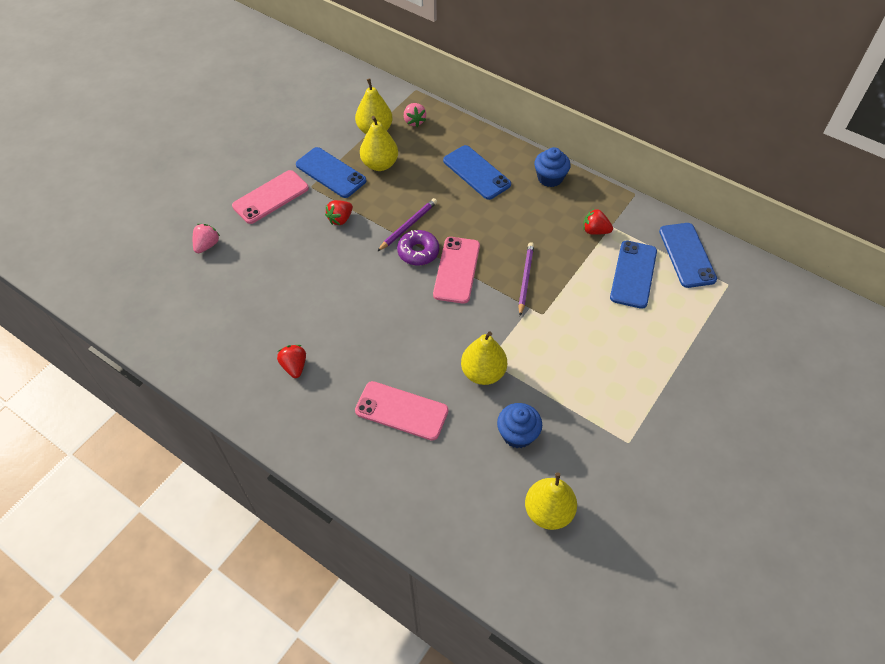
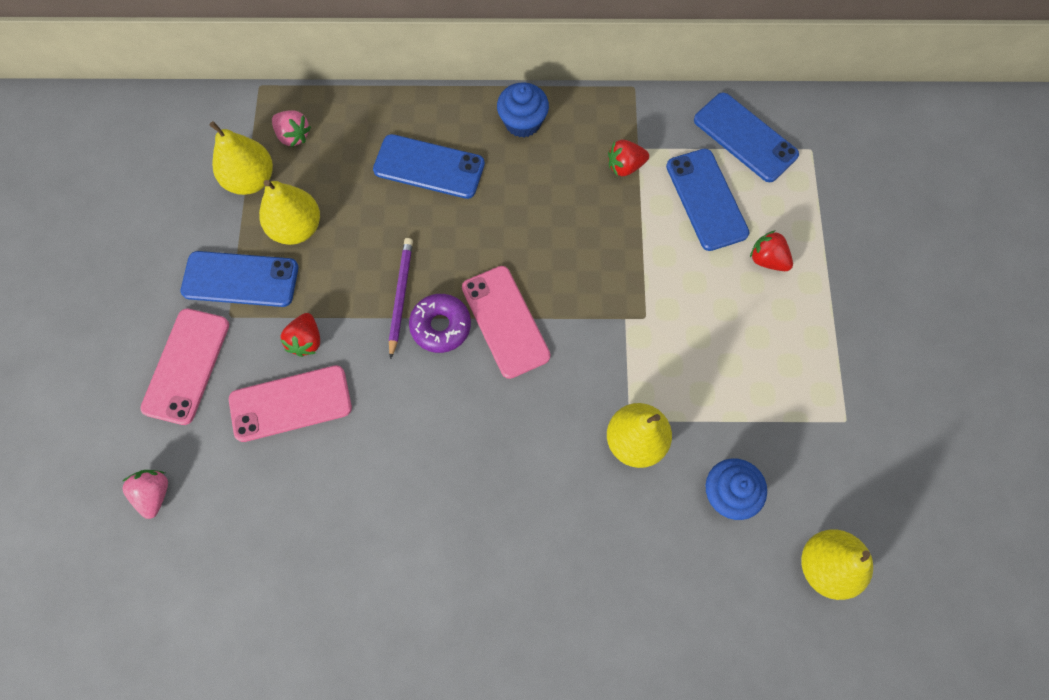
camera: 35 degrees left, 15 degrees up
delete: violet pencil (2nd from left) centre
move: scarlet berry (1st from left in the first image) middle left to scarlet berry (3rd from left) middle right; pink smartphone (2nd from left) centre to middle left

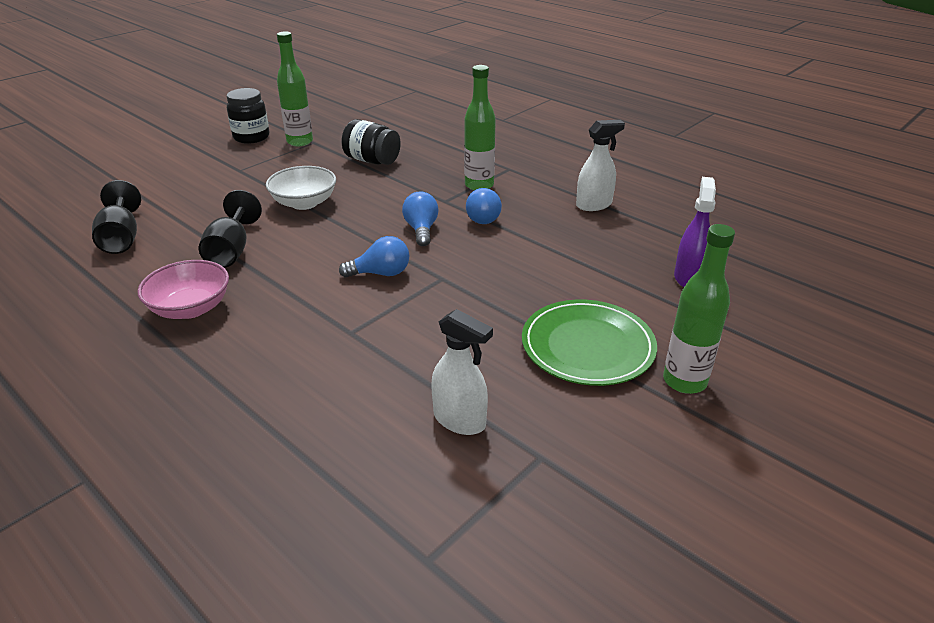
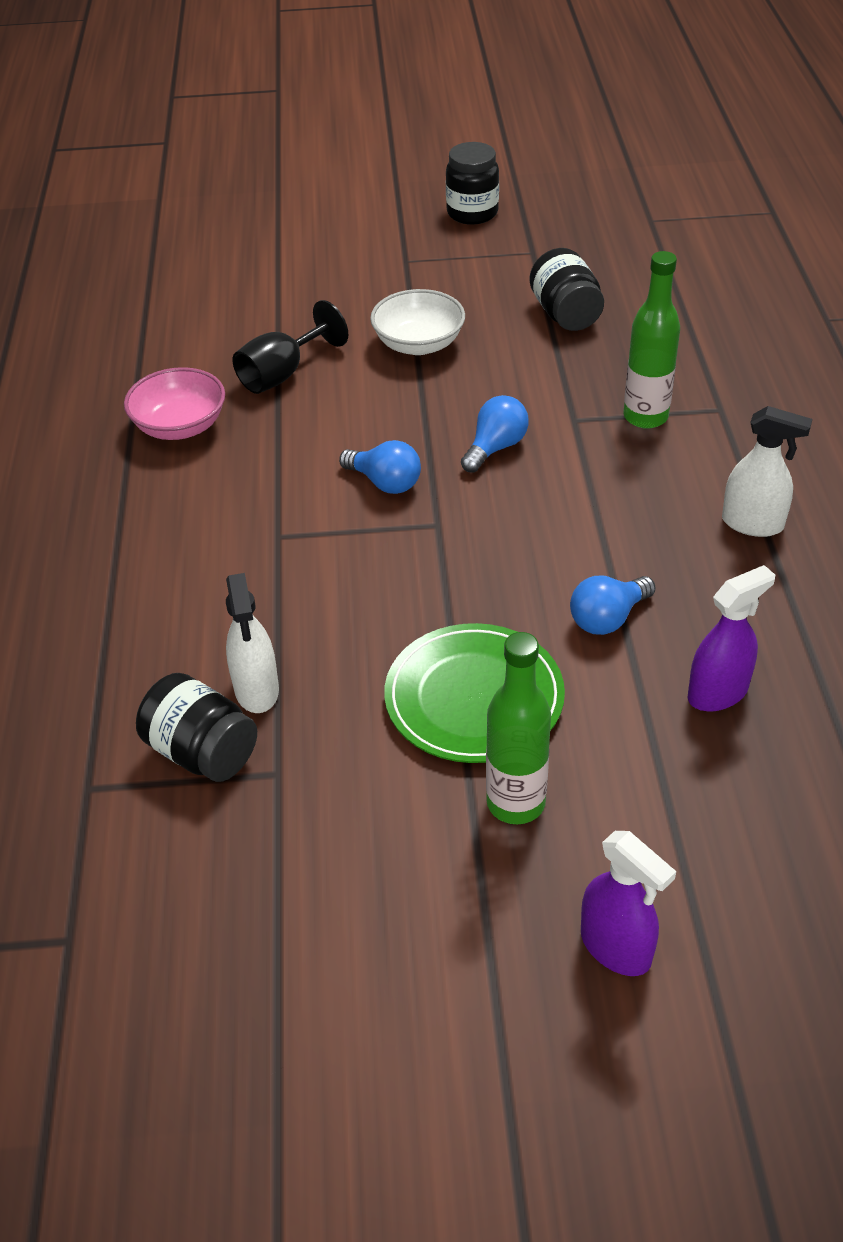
camera: 45 degrees right, 10 degrees up
delete: jet-black wine glass (1st from left) middle left; leaf-green drink bottle (1st from left) top left
insert: jet-black preserve jar (1st from left) middle left; violet sprayer (1st from left) bottom right
move: cobalt lightbulb (3rd from left) top centre to middle right

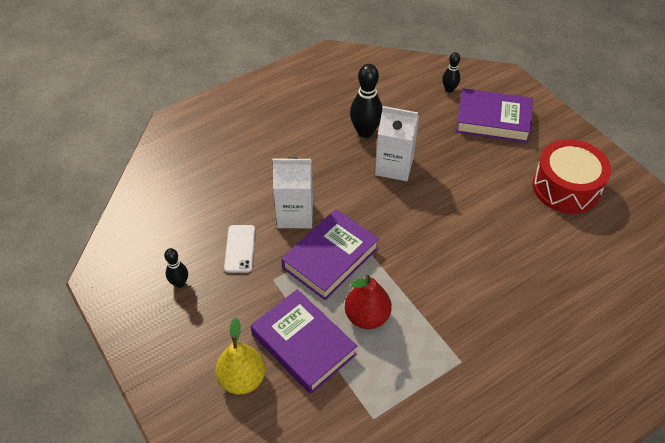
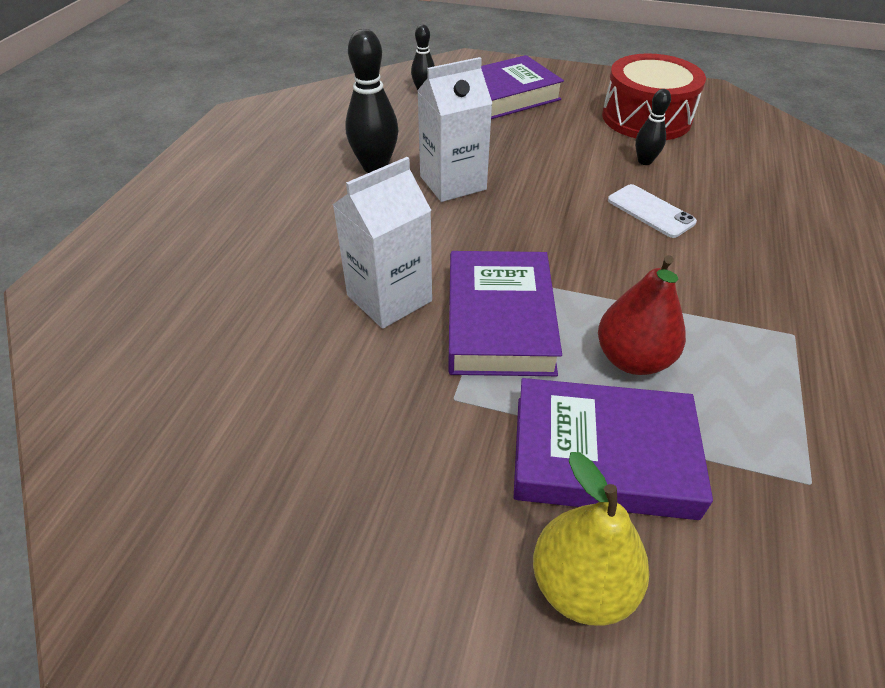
camera: 40 degrees left, 5 degrees down
move: jet-black skittle (1st from left in the first image) middle left to jet-black skittle (3rd from left) top right; pure white smartphone centre to top right

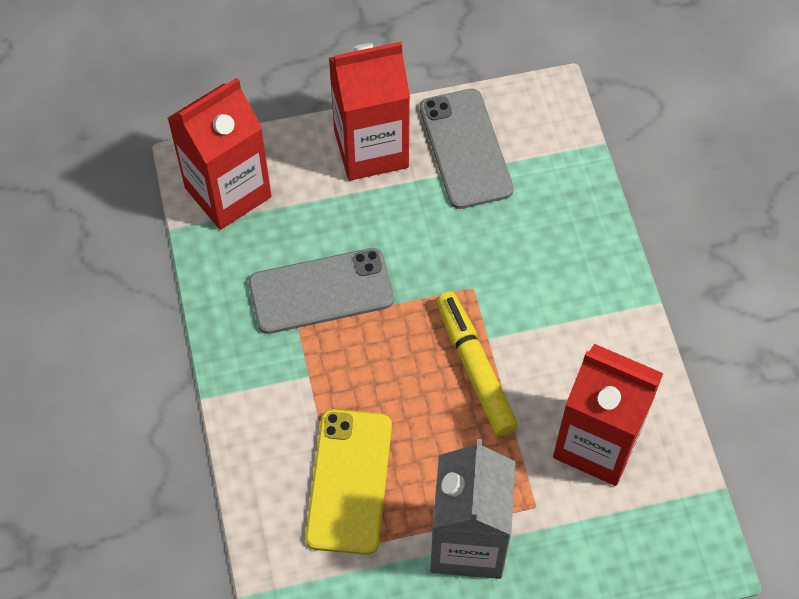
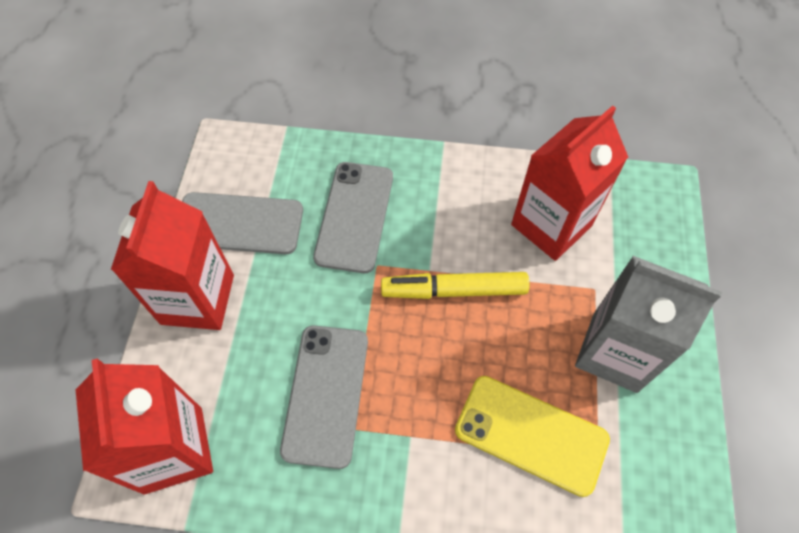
camera: 70 degrees left, 0 degrees up
insert: ash-grey smartphone (3rd from left) centre

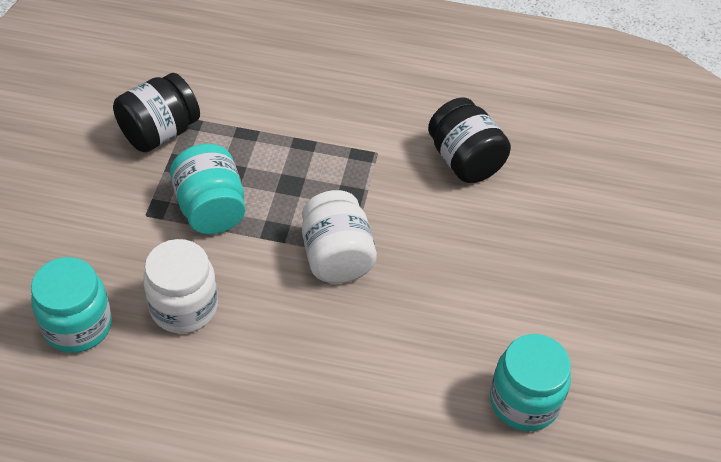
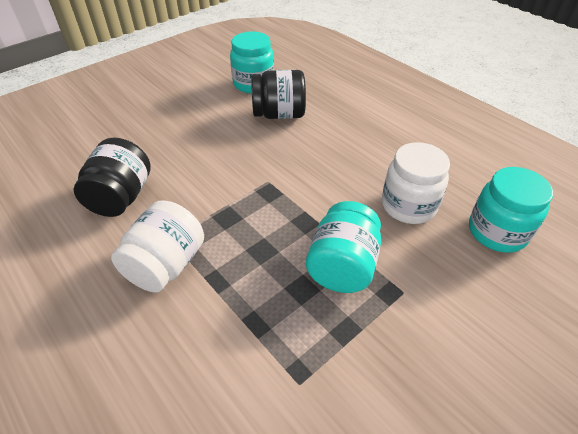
camera: 140 degrees left, 5 degrees down
move: jet-black preserve jar (1st from left in the first image) top left to jet-black preserve jar (2nd from left) top centre; pure white preserve jar (2nd from left in the first image) centre to pure white preserve jar (1st from left) middle left

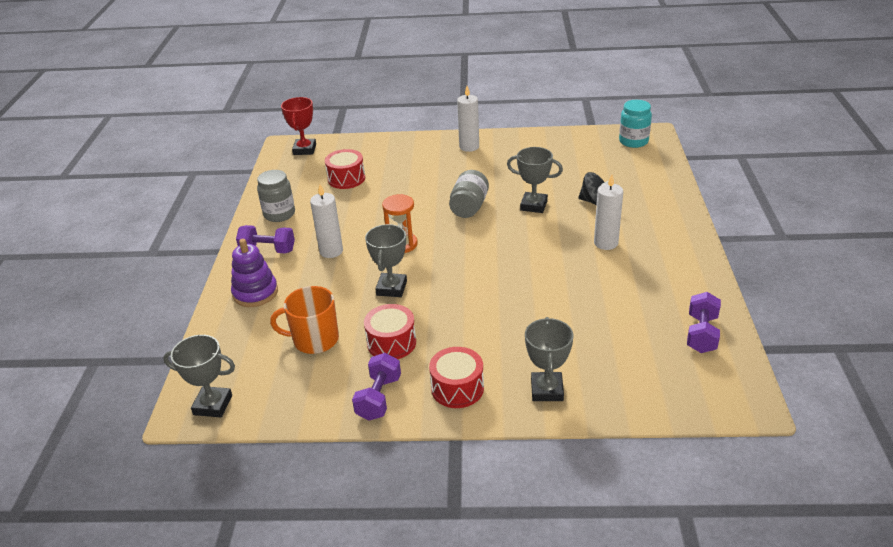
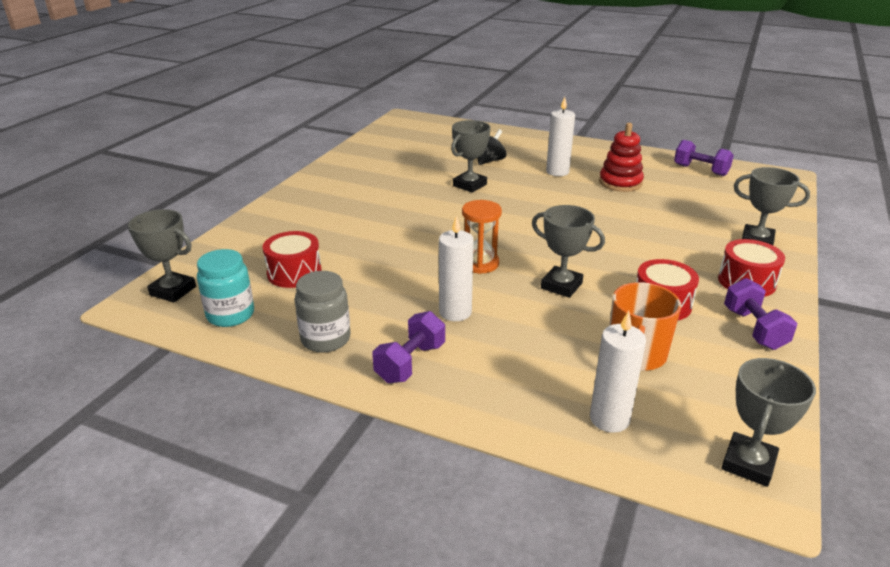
camera: 70 degrees left, 5 degrees down
delete: violet ring stacker middle left; ash-grey preserve jar (2nd from left) centre
insert: scarlet ring stacker top right
move: pure white candle (2nd from left in the first image) top centre to pure white candle (3rd from left) middle right; aqua preserve jar top right to middle left
recolor: scarlet award cup top centre to ash-grey award cup (1st from left) middle left
rotate: violet dumbbell (2nd from left in the first image) bottom centre = middle right 45 degrees clockwise

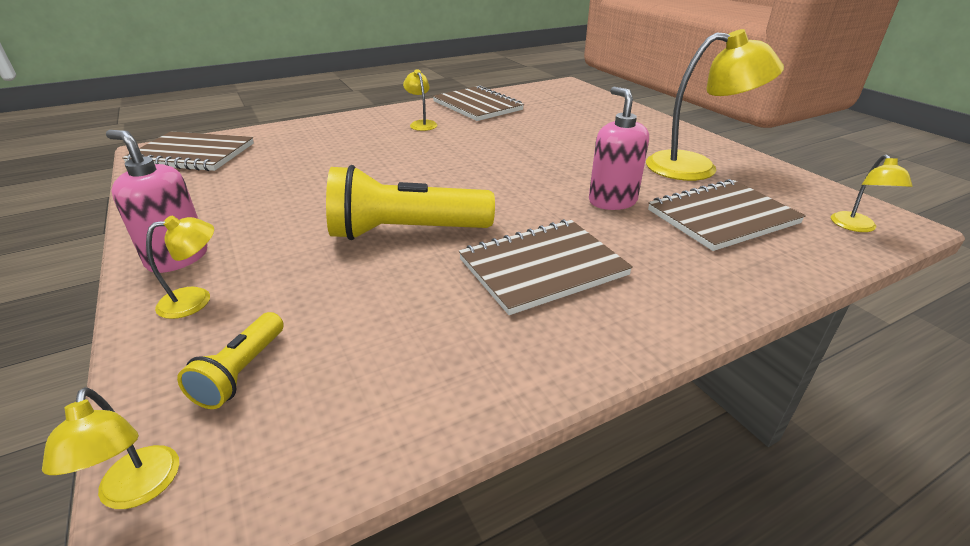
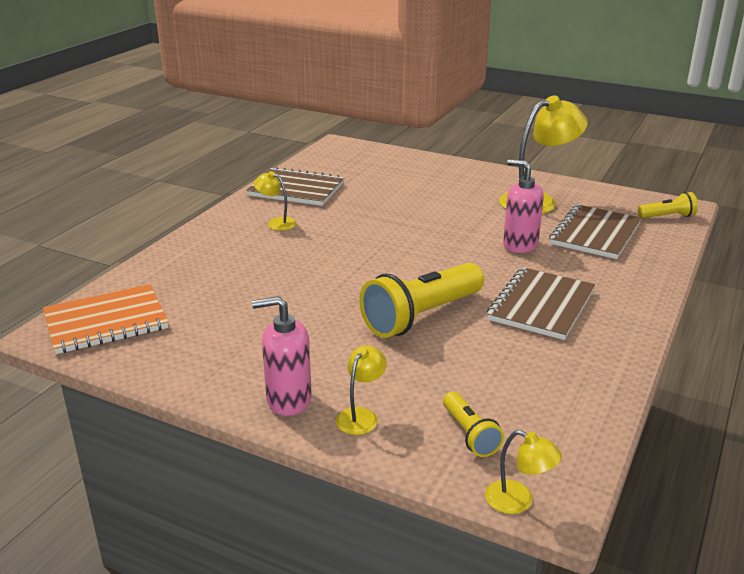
camera: 35 degrees left, 5 degrees down
replace: golden desk lamp (5th from left) middle right to golden flashlight (3rd from left) middle right
recolor: russet notepad (1st from left) top left to bright orange notepad middle left

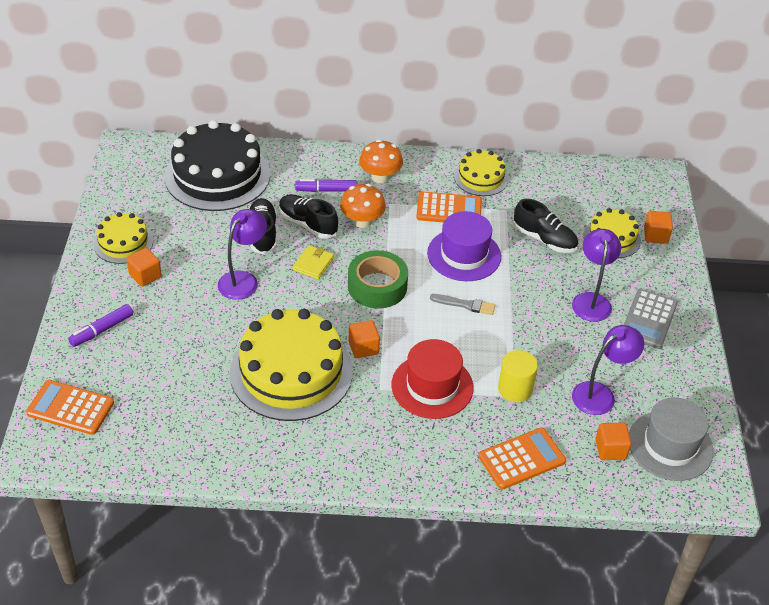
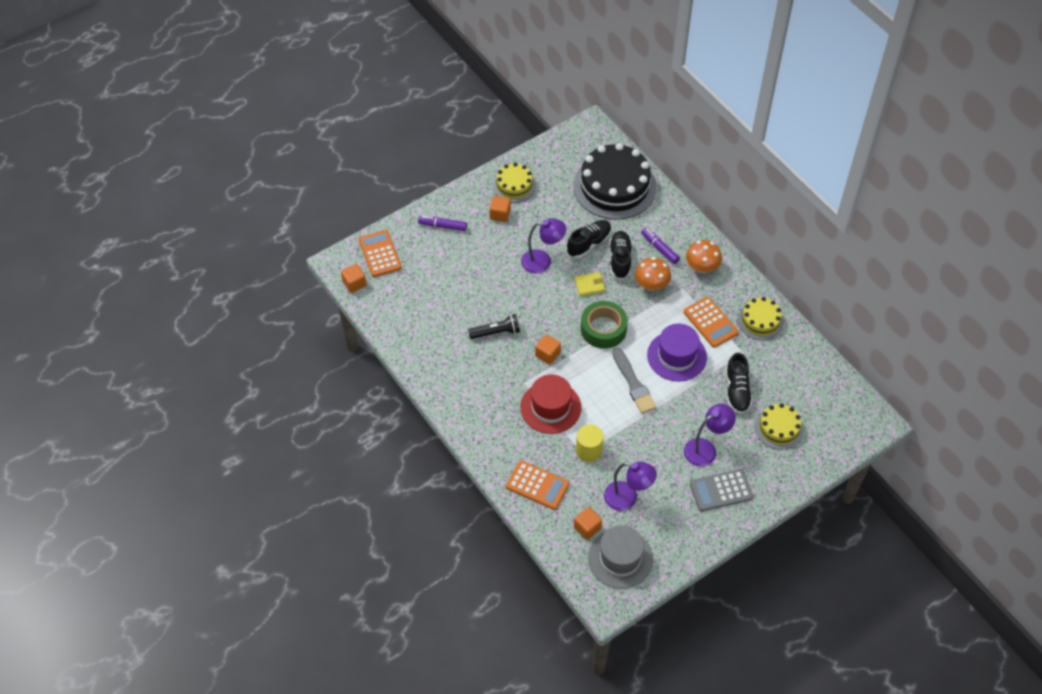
camera: 55 degrees right, 10 degrees up
move: bright orange solid cube (4th from left in the first image) middle right to bright orange solid cube (1st from left) centre
replace: golden cake (2nd from left) centre to jet-black flashlight centre
resize: ash-grey brush centre = centre x1.55

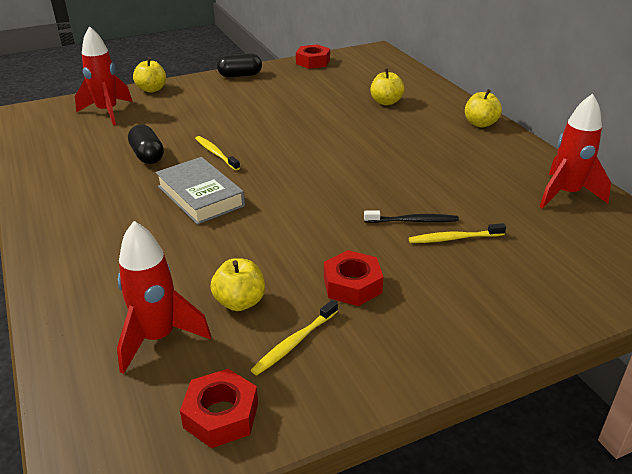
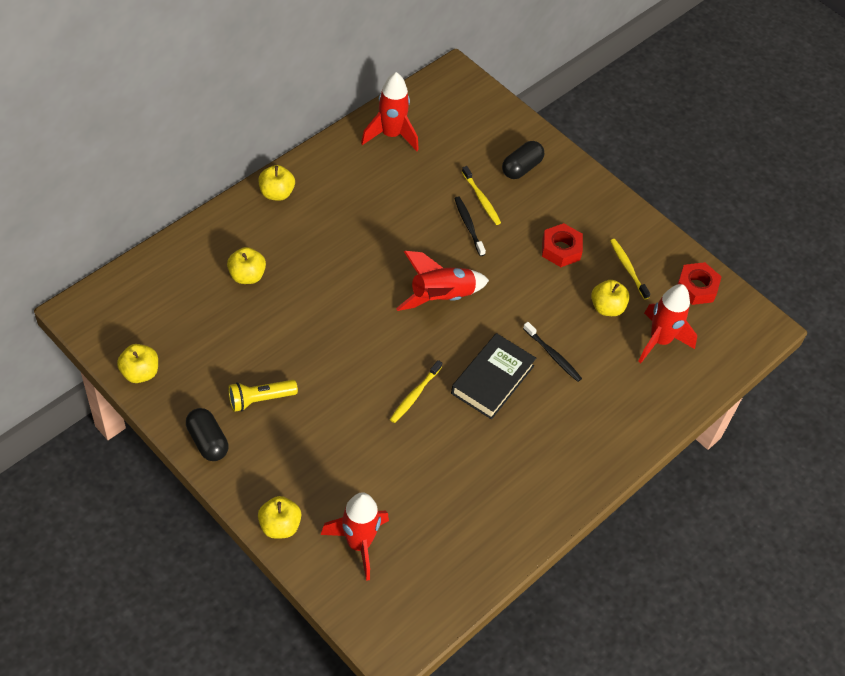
camera: 115 degrees left, 20 degrees up
insert: golden flashlight middle left; scarlet spaceship (3rd from left) centre; jet-black tooth brush (2nd from left) centre
move: jet-black pill shape (1st from left in the first image) top left to jet-black pill shape (2nd from left) top centre
replace: scarlet hexagon nut (2nd from left) top centre to golden apple fruit (1st from left) middle left
recolor: ash-grey hardcover middle left to jet-black hardcover centre
rotate: golden tooth brush (2nd from left in the first image) bottom centre = middle right 135 degrees counterclockwise

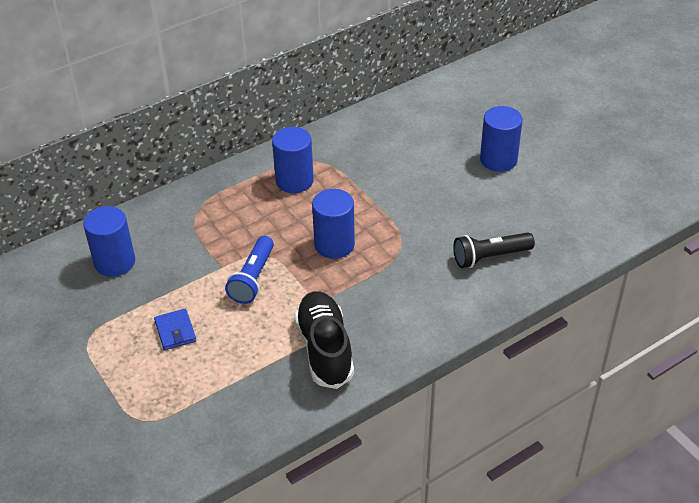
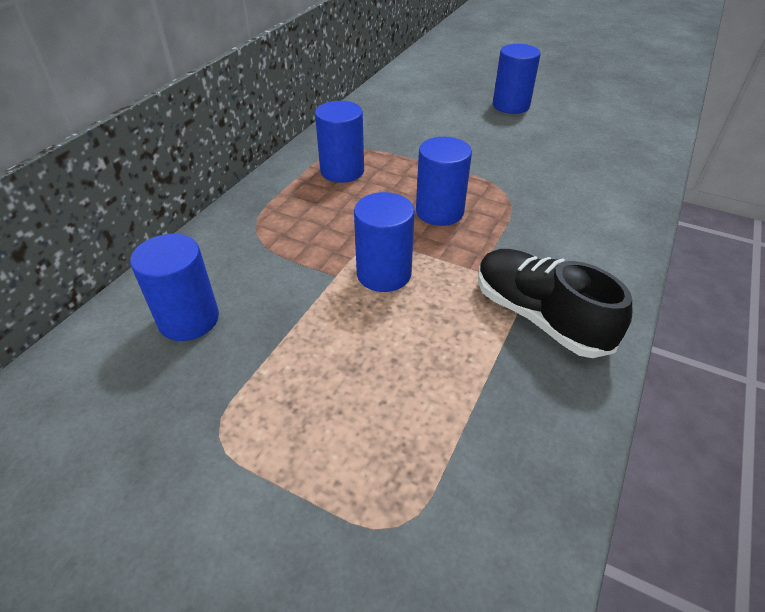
camera: 30 degrees left, 0 degrees up
delete: cobalt card wallet middle left; jet-black flashlight middle right
replace: cobalt flashlight centre to cobalt cylinder shape (3rd from left) centre

